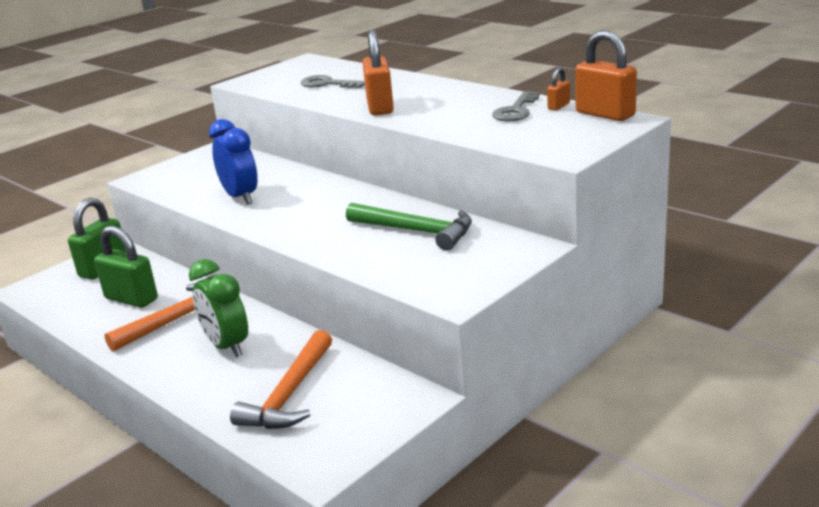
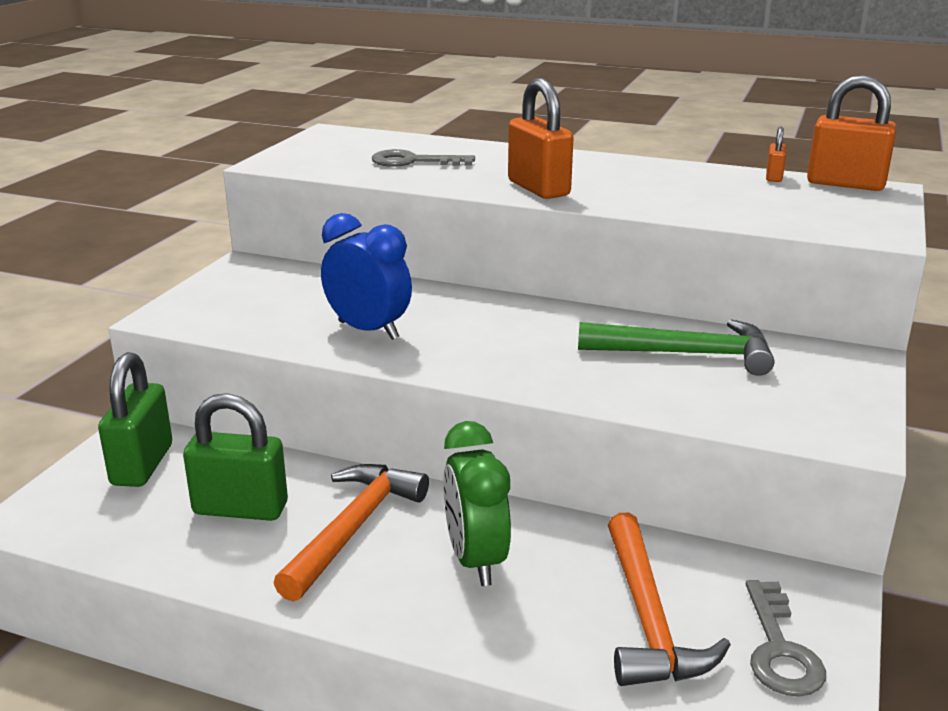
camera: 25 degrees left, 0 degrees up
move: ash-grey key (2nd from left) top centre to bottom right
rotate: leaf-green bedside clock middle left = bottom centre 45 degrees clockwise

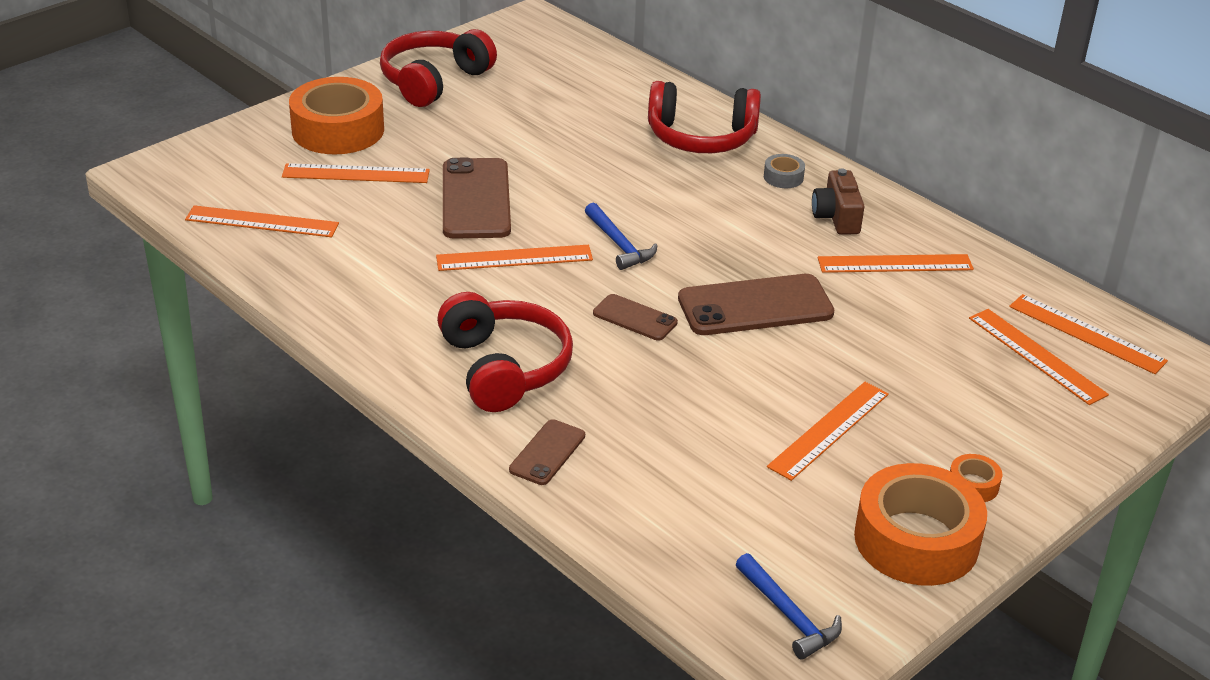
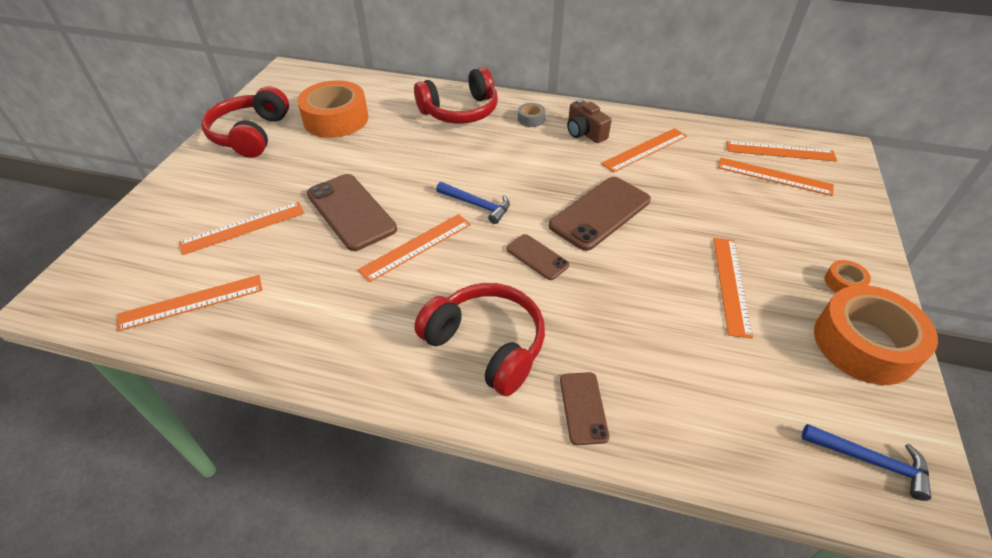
camera: 30 degrees left, 10 degrees up
move: bright orange tape (1st from left) top left to top centre
rotate: russet smartphone (3rd from left in the first image) centre = centre 45 degrees clockwise

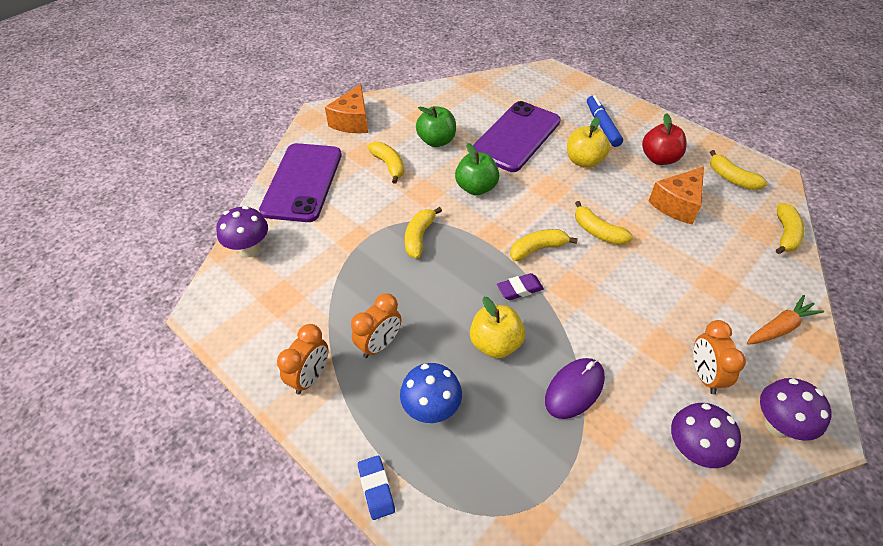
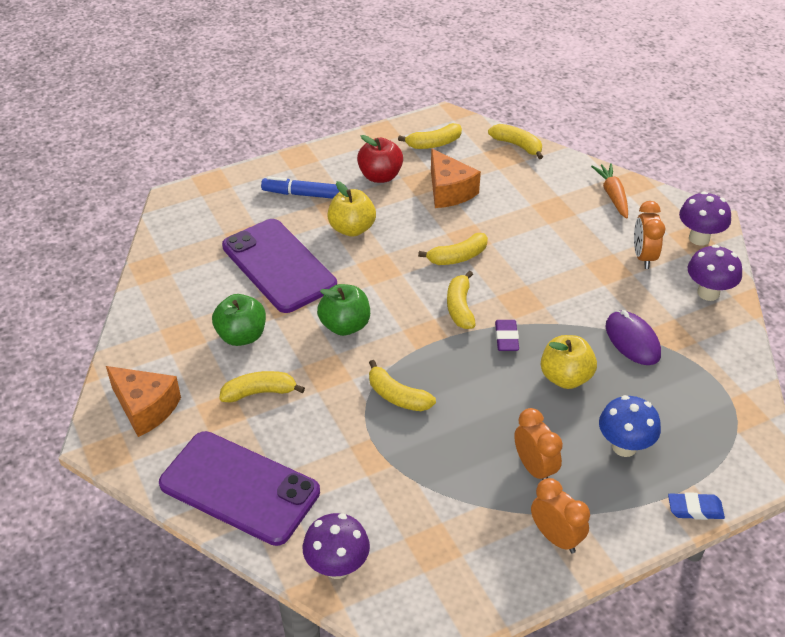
camera: 70 degrees left, 5 degrees down
rotate: bright orange bedside clock (3rd from left) middle right = middle right 75 degrees clockwise

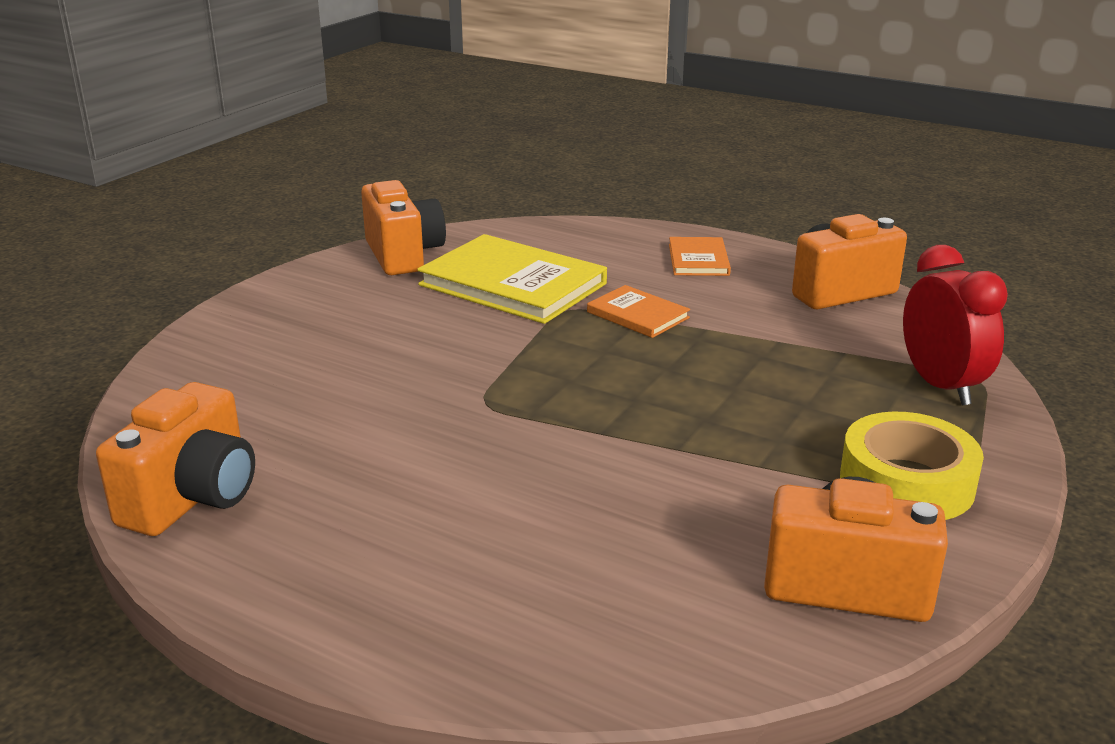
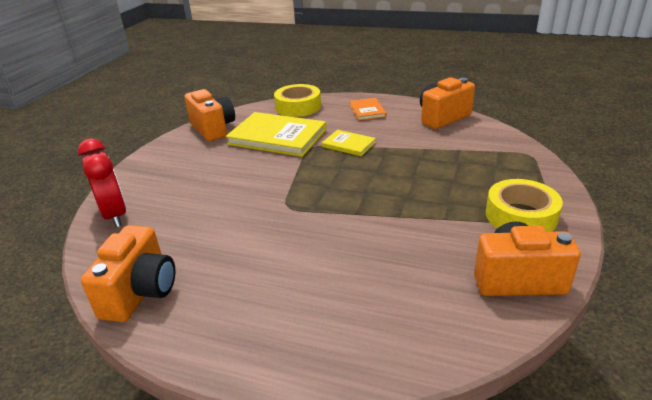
camera: 10 degrees left, 5 degrees up
insert: golden tape (1st from left) top centre
move: scarlet bedside clock middle right to middle left
recolor: bright orange hardcover (1st from left) centre to golden hardcover (2nd from left) centre

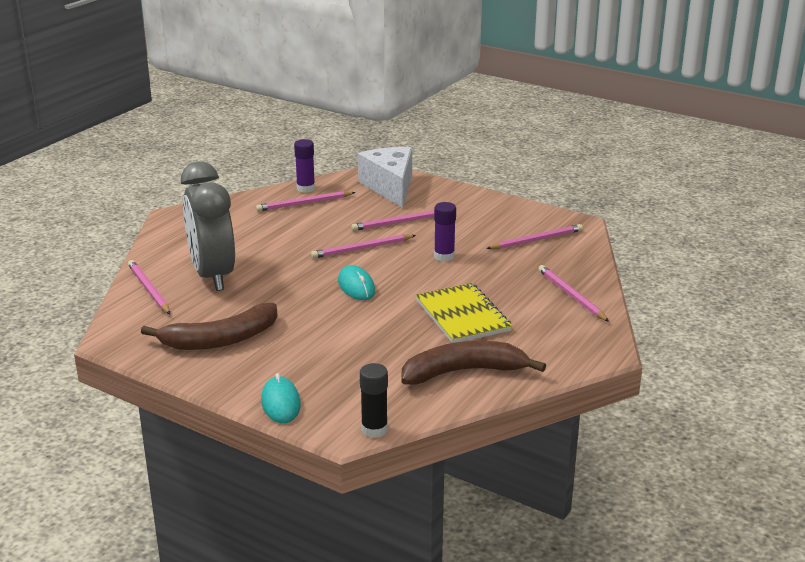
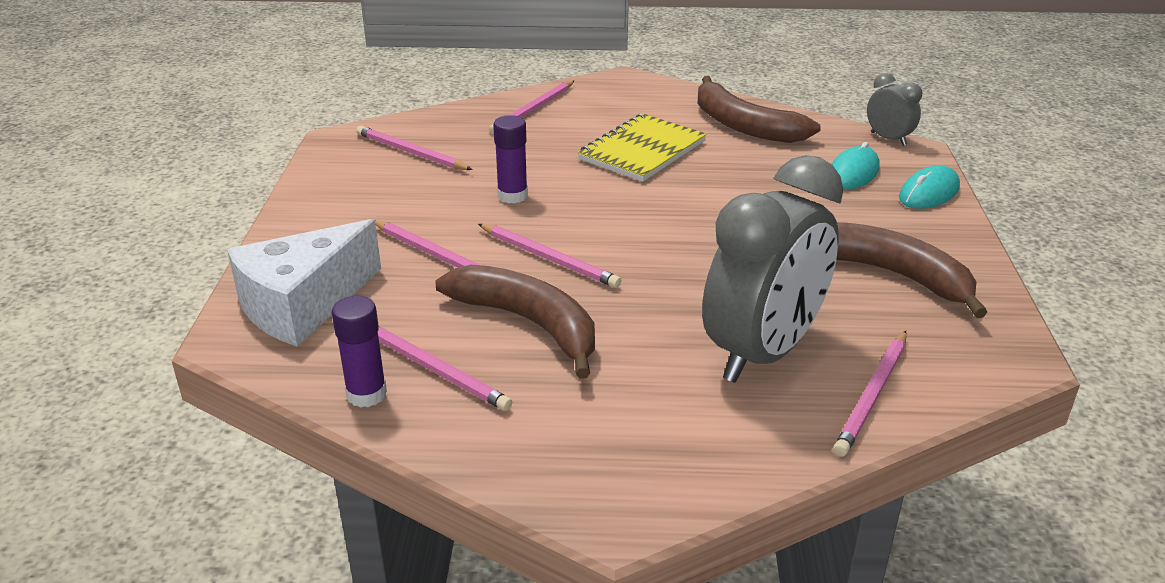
camera: 120 degrees left, 5 degrees up
insert: russet toy banana (1st from left) centre
move: aqua mouse (2nd from left in the first image) centre to aqua mouse (1st from left) top right
replace: jet-black stick of glue bottom centre to ash-grey bedside clock (2nd from left) top right

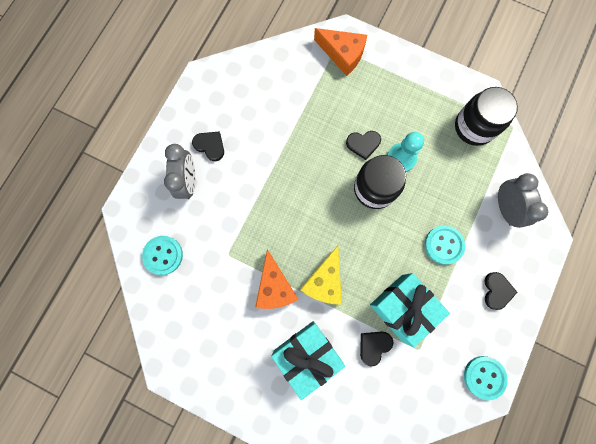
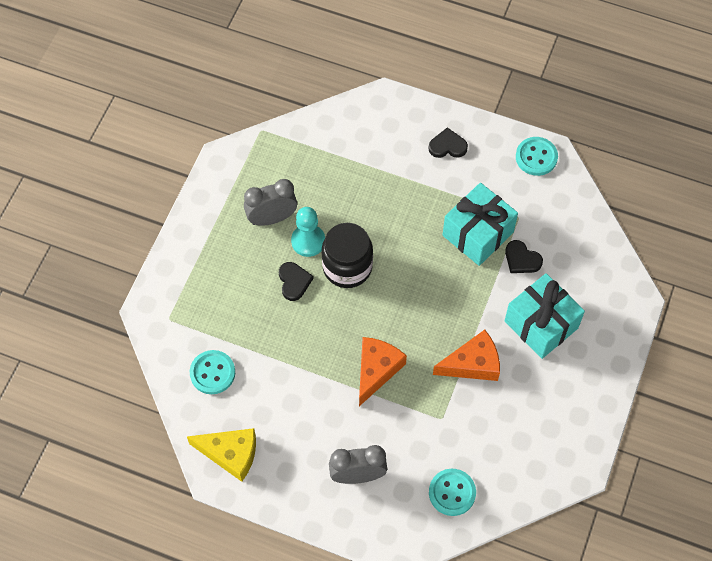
camera: 95 degrees left, 15 degrees down
delete: jet-black heart (1st from left) top centre; jet-black preserve jar (2nd from left) top right
move: golden piece of cheese centre to bottom left; bright orange piece of cheese (2nd from left in the first image) top centre to bright orange piece of cheese (1st from left) centre; aqua sewing button (2nd from left in the first image) middle right to aqua sewing button (1st from left) middle left; ash-grey bedside clock (2nd from left in the first image) middle right to ash-grey bedside clock (1st from left) centre

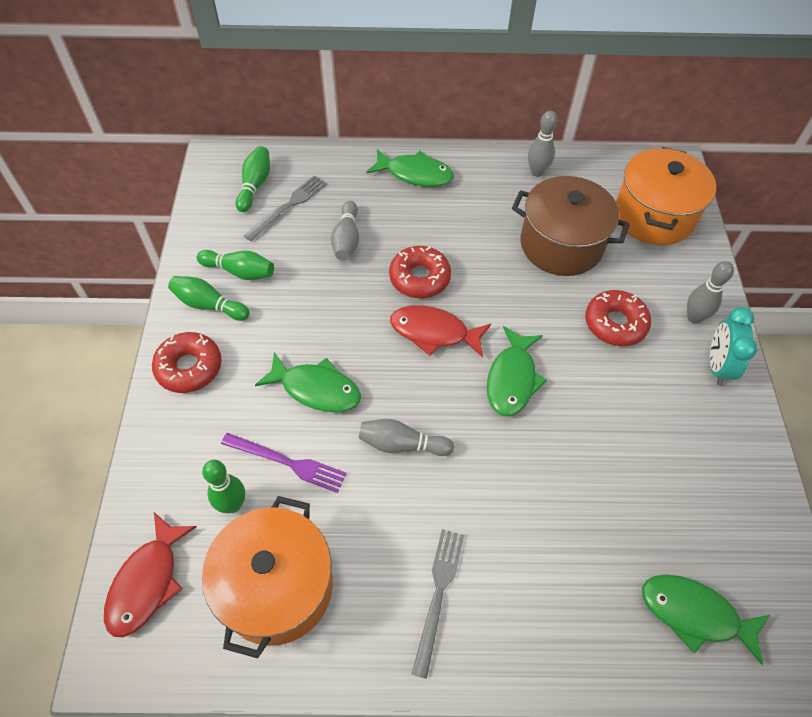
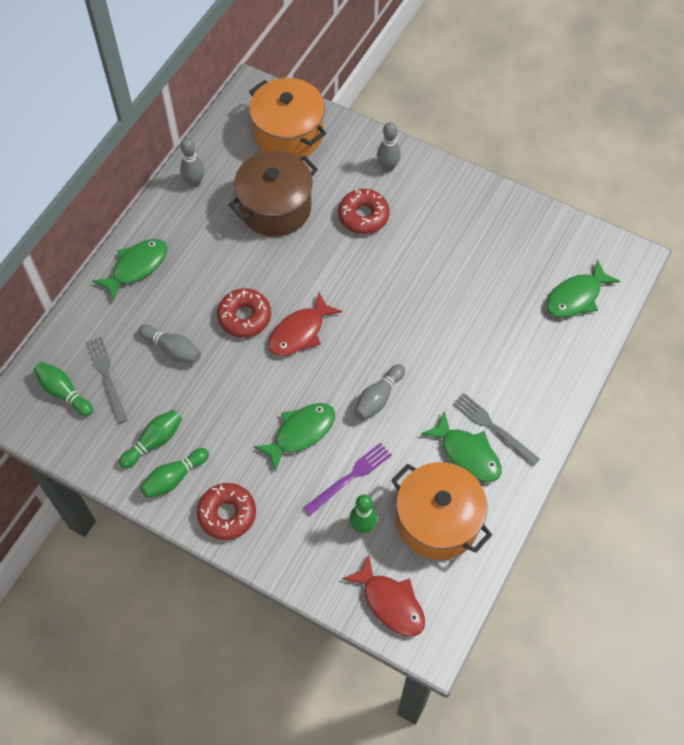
camera: 60 degrees left, 5 degrees up
delete: aqua bedside clock middle right
move: leaf-green fish (3rd from left) centre to middle right

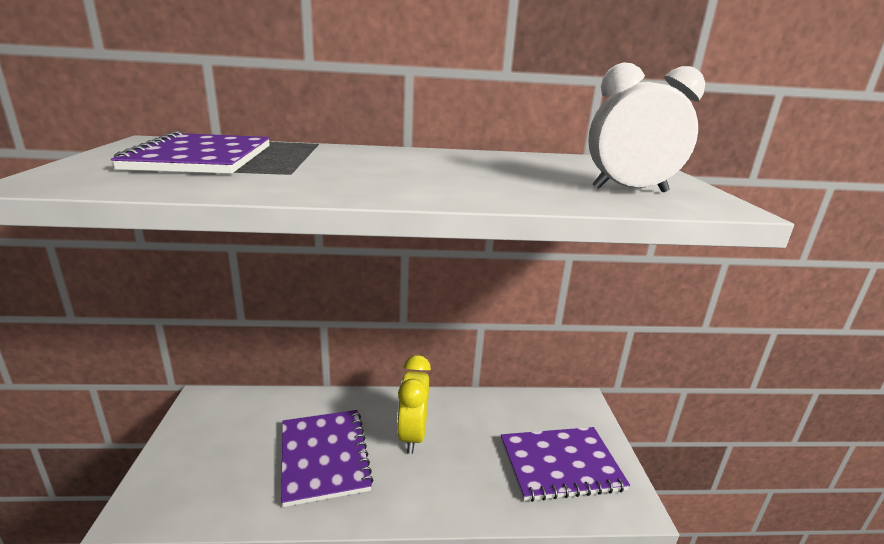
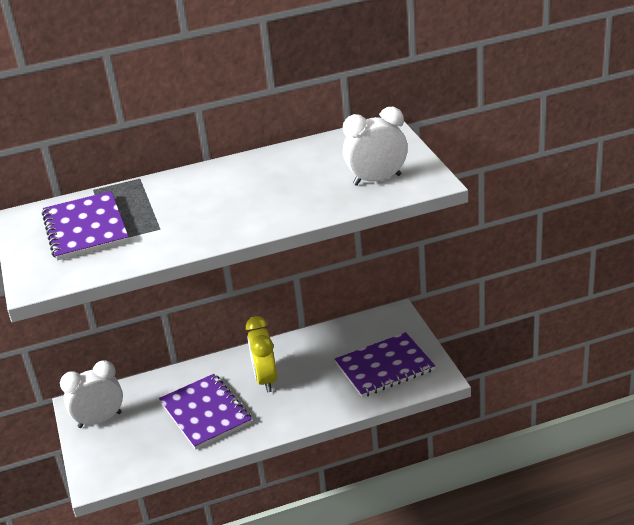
camera: 10 degrees left, 10 degrees up
insert: pure white bedside clock (1st from left) bottom left

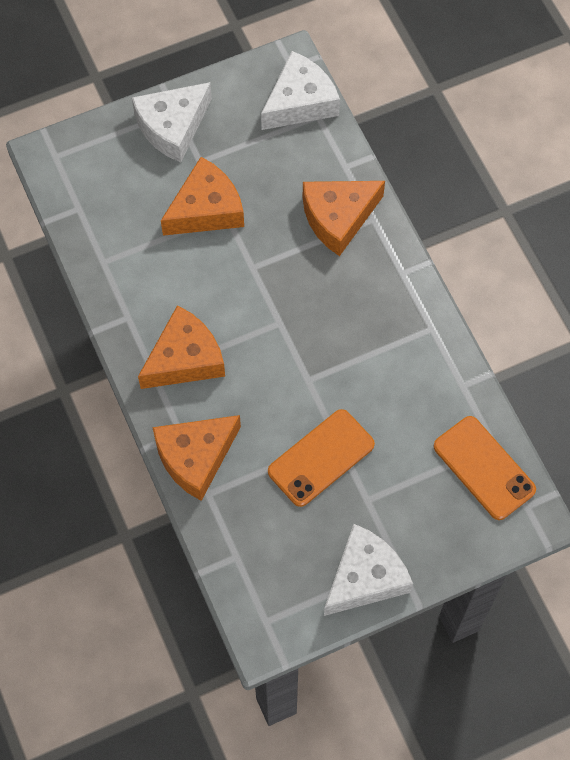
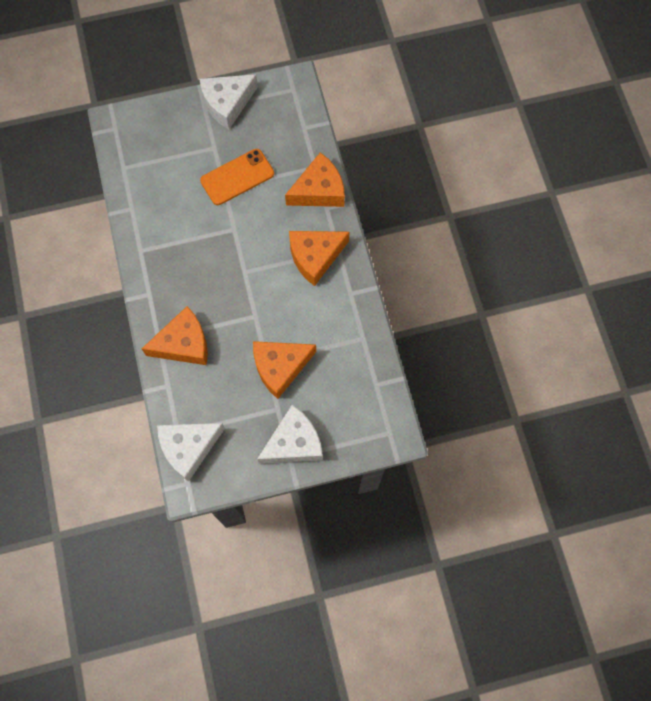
camera: 170 degrees left, 5 degrees up
delete: bright orange smartphone (2nd from left) middle right

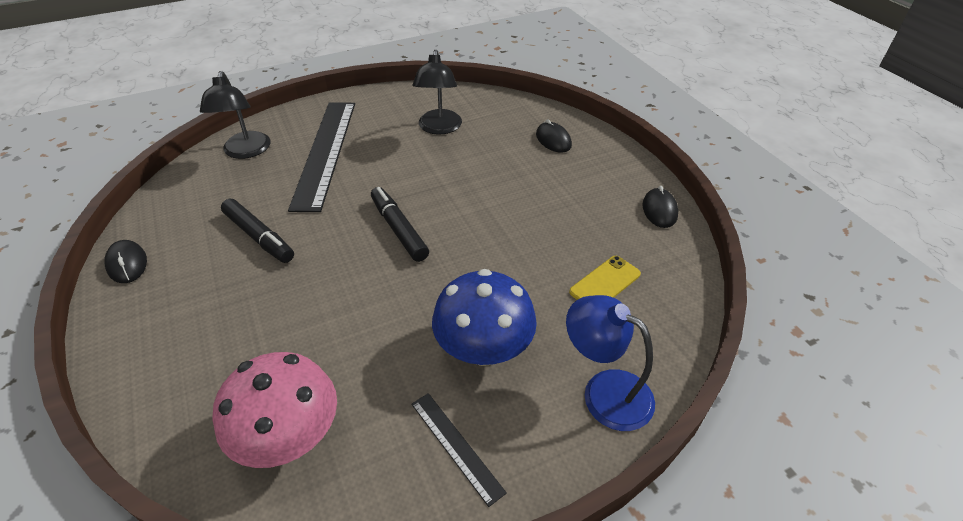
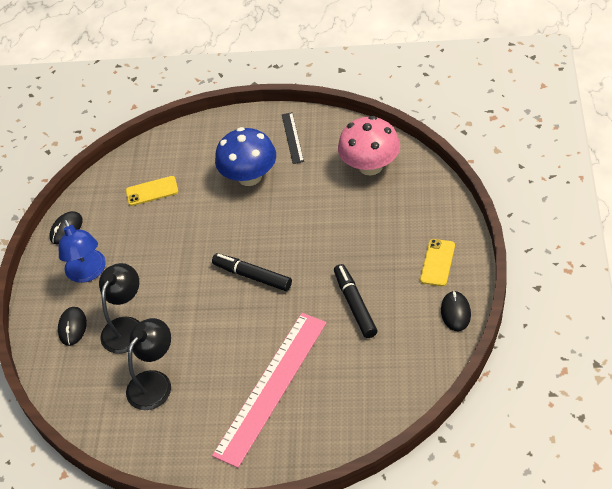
camera: 145 degrees left, 5 degrees up
insert: golden smartphone (2nd from left) middle right
move: jet-black desk lamp (1st from left) top left to middle left; cobalt desk lamp bottom centre to middle left
recolor: jet-black measuring stick (1st from left) top centre to pink measuring stick bottom centre
rotate: jet-black felt pen (2nd from left in the first image) centre = centre 120 degrees clockwise

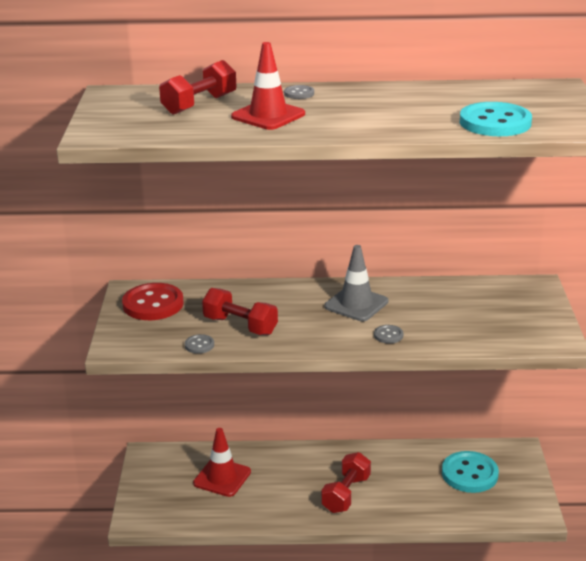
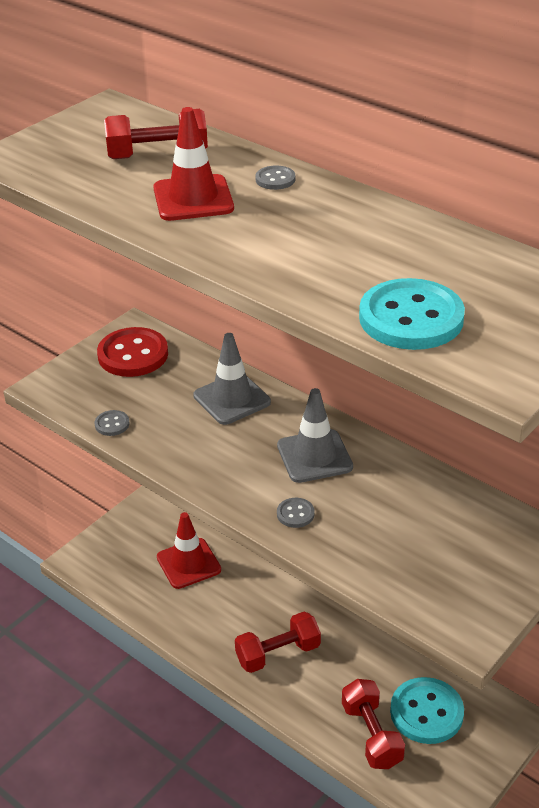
camera: 40 degrees right, 10 degrees up
insert: ash-grey traffic cone (1st from left) centre
move: scarlet dumbbell (2nd from left in the first image) centre to scarlet dumbbell (3rd from left) bottom right

